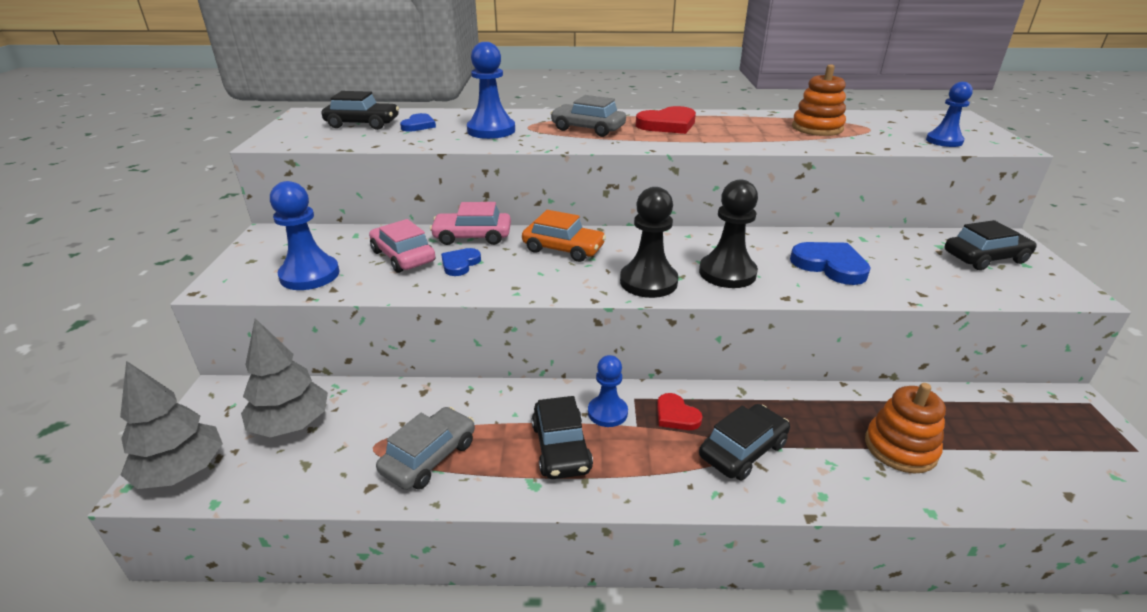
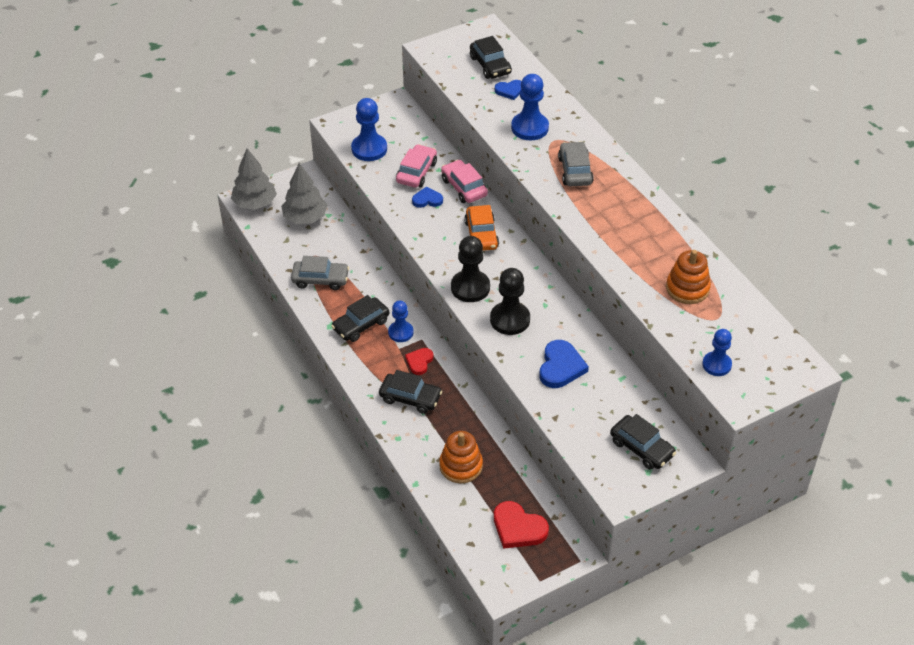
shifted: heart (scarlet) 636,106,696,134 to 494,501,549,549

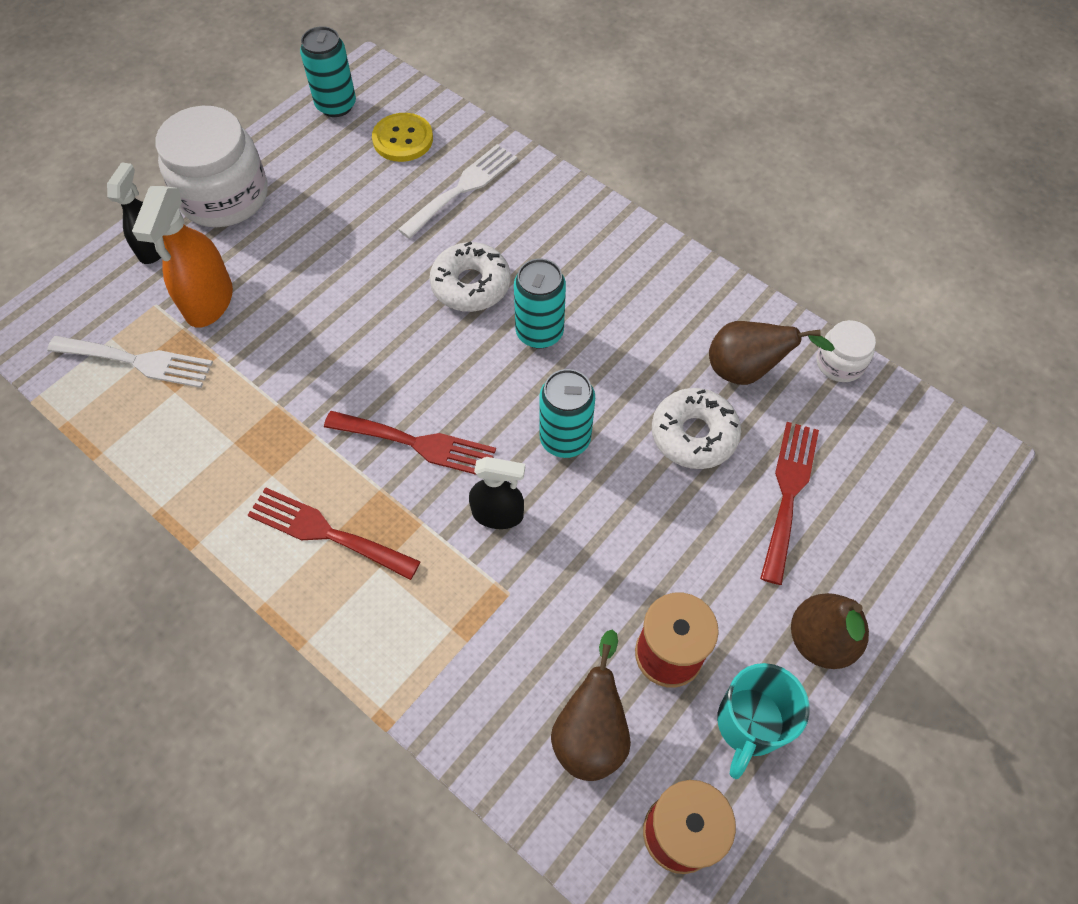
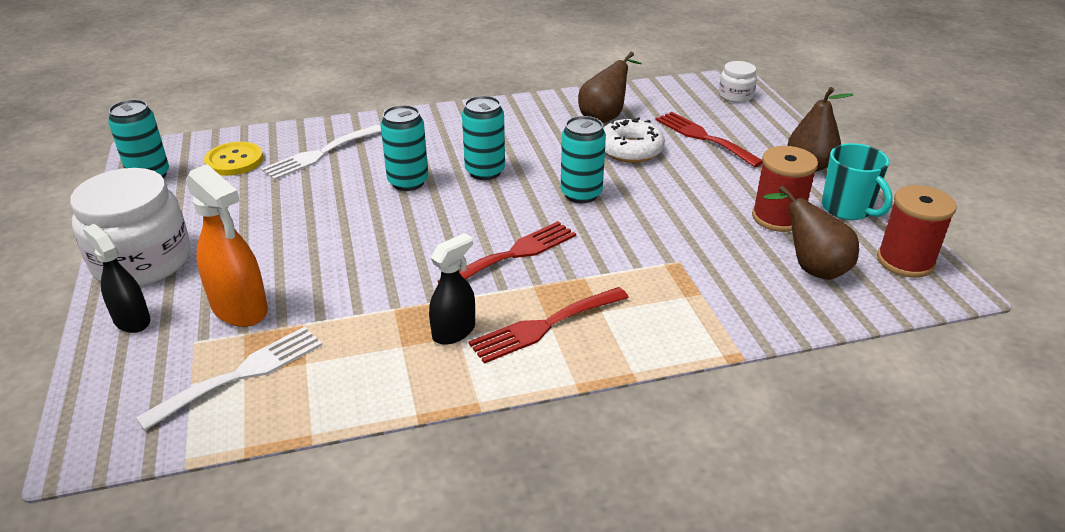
shifted: spray bottle (black) 469,457,525,529 to 429,233,475,345; preserve jar (white) 817,320,876,382 to 719,61,757,103
swapped: doughnut (white) 430,241,511,312 to tin (aqua) 381,105,428,191
rotated: table fork (white) 398,144,517,239 = 261,125,381,180 120 degrees counterclockwise

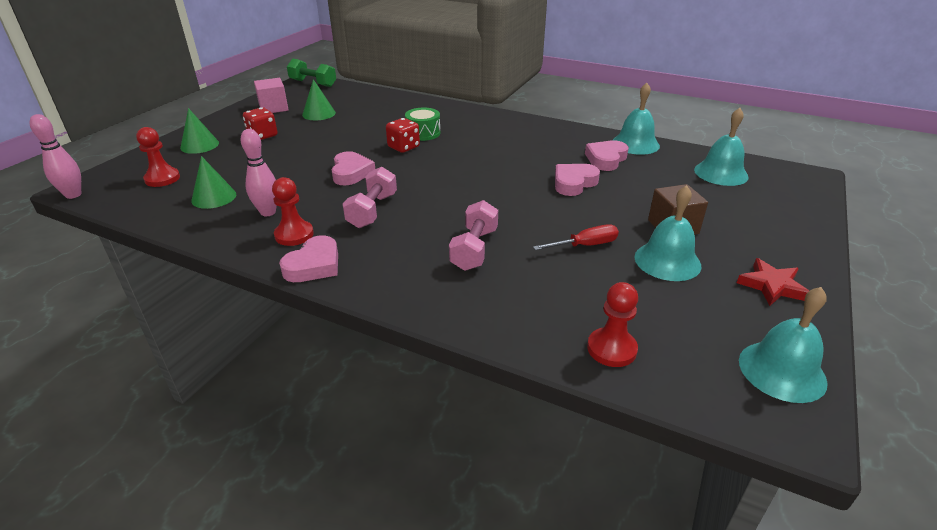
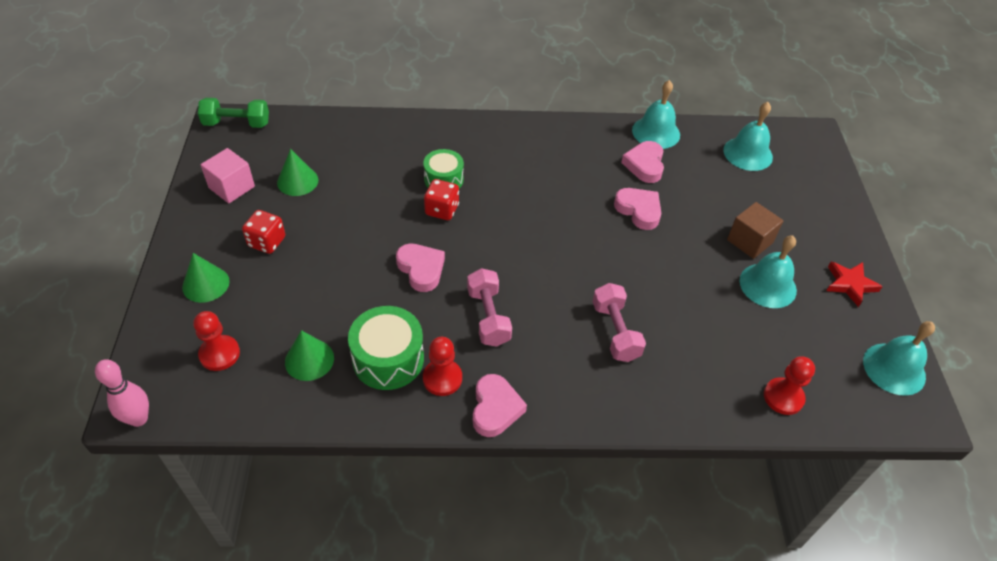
gone: hand screwdriver (scarlet) 533,224,619,250
swapped: skittle (rose-pink) 241,129,277,216 to snare drum (green) 348,306,424,390
rotated: heart (rose-pink) 555,164,600,196 = 614,188,661,230 120 degrees clockwise

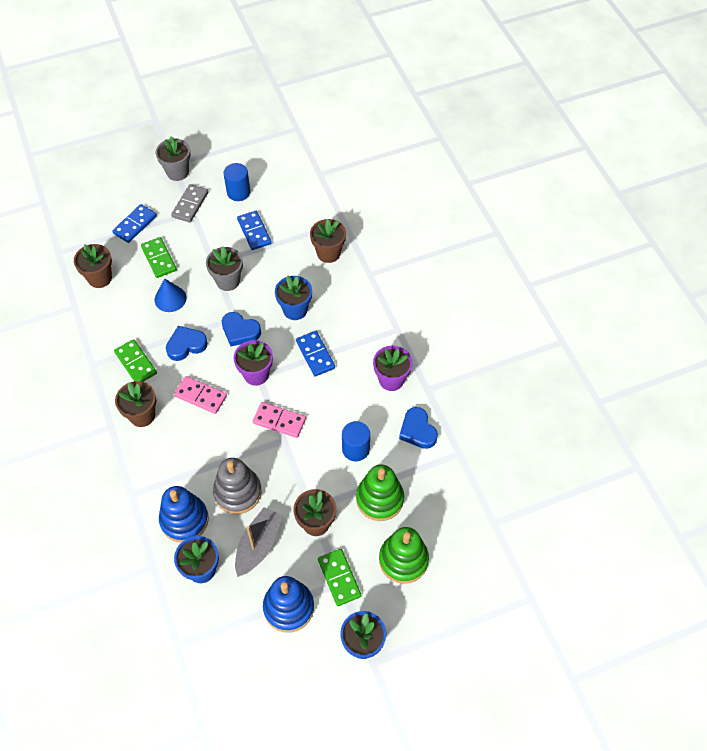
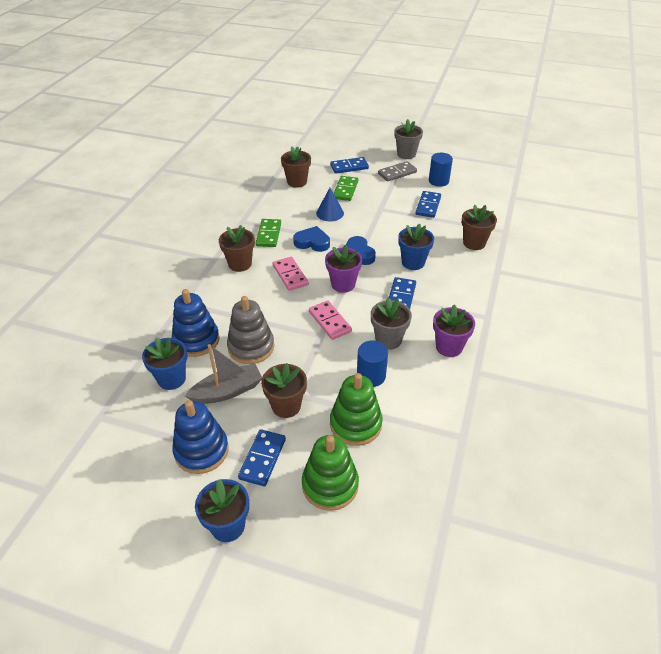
gone: heart (royal blue) 399,407,438,449
shifted: flower pot (gray) 206,247,243,291 to 371,298,412,350
repainted: domino (green) 318,549,361,606 to domino (royal blue) 238,429,286,486

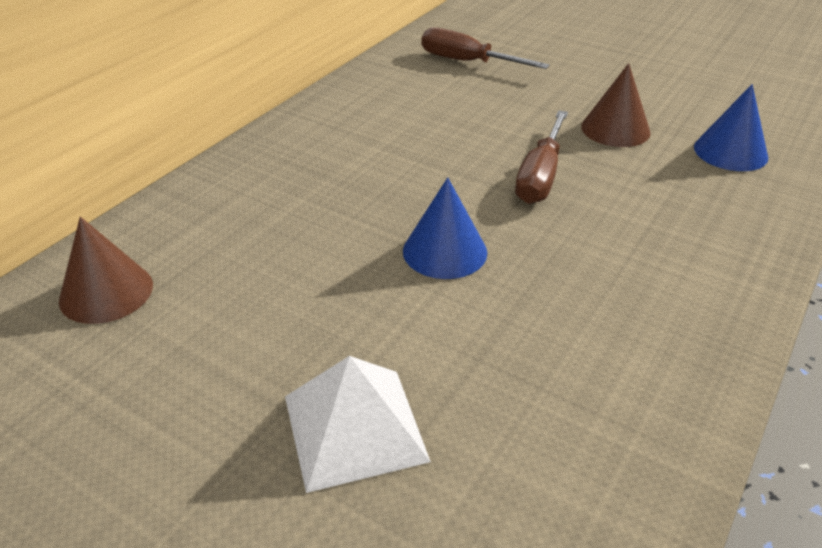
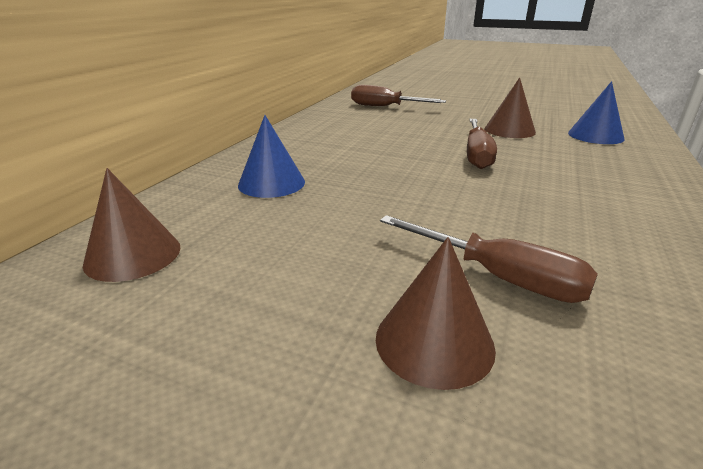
new: hand screwdriver (brown) 380,215,598,303
shifted: solid cone (royal blue) 403,177,487,279 to 238,115,305,198
swapped: pyramid (white) 285,356,431,493 to solid cone (brown) 376,237,496,390

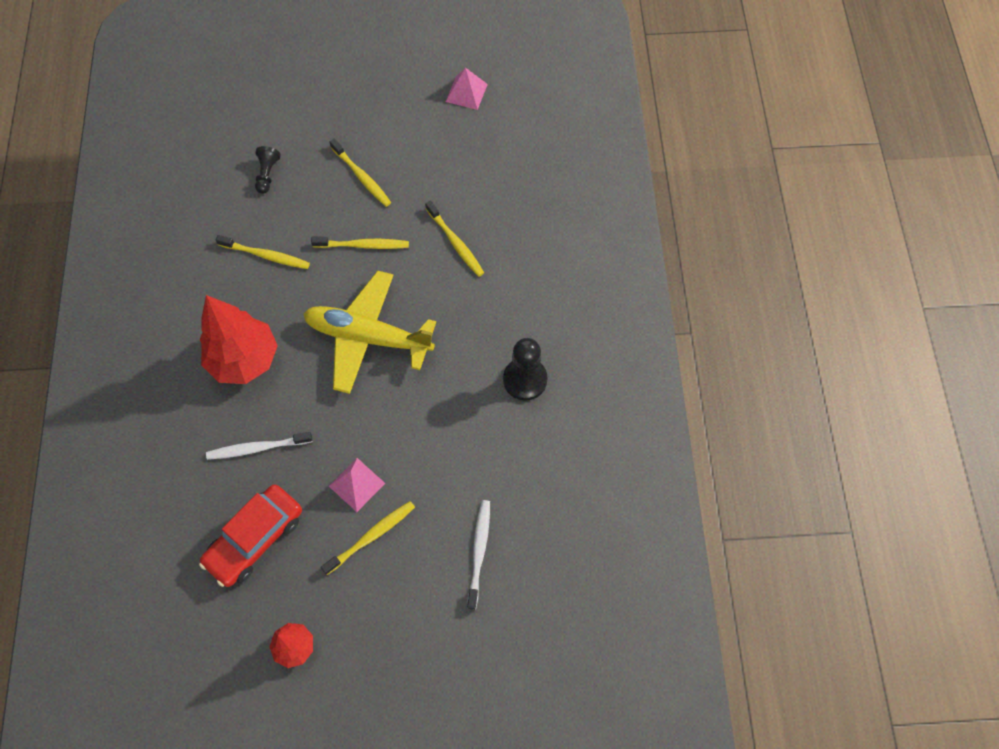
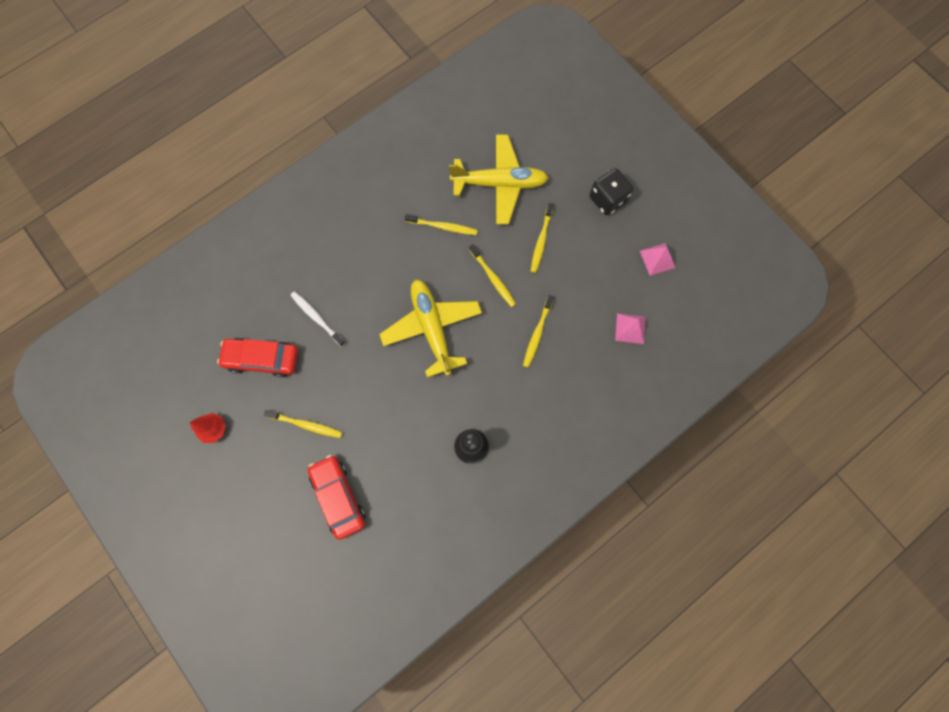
gone: fir tree (scarlet) 200,295,278,384
new: die (black) 589,168,633,215
shifted: pyramid (rose-pink) 329,458,385,512 to 615,313,646,344
swapped: game pawn (black) 255,146,281,194 to plane (bright yellow) 449,135,548,224; tooth brush (white) 467,500,490,610 to automobile (scarlet) 308,455,365,540
rotated: tooth brush (bright yellow) 216,235,310,269 = 405,214,478,235 60 degrees counterclockwise

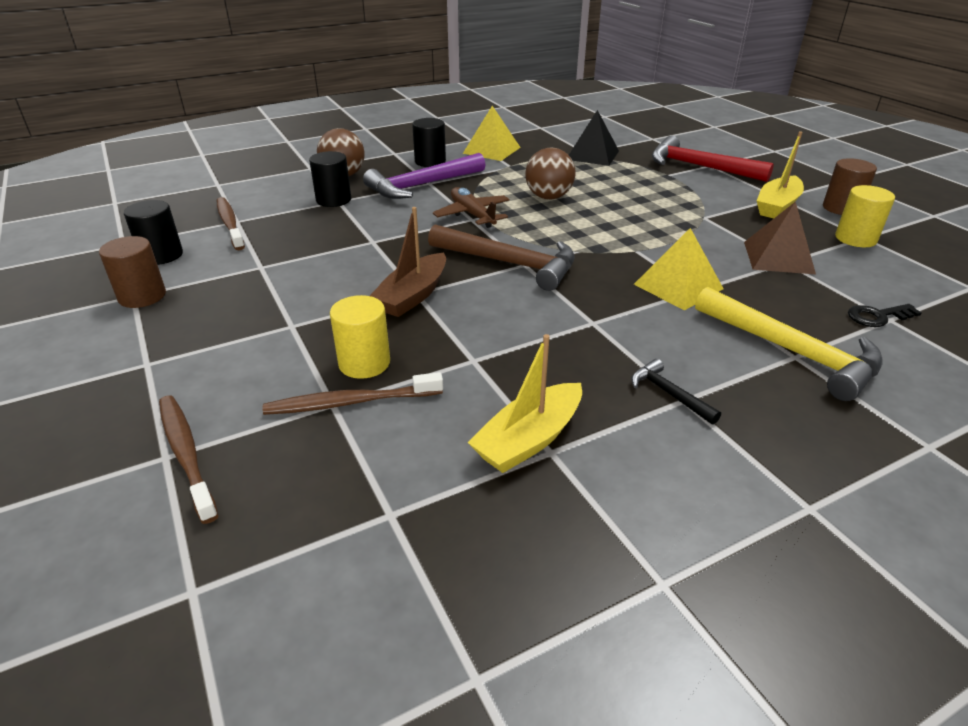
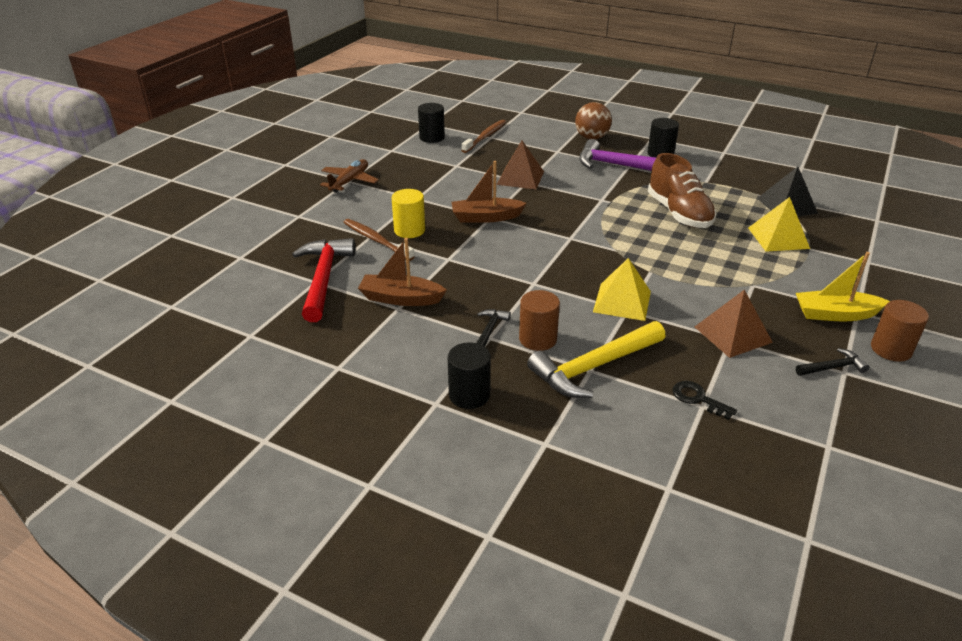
gone: tooth brush (brown) 159,395,219,524; carpenter's hammer (brown) 428,224,575,291
new: pyramid (brown) 497,141,544,190
shifted: solid cylinder (brown) 99,236,166,308 to 519,290,560,351; solid cylinder (black) 309,151,351,207 to 448,342,491,409; plane (brown) 433,187,510,228 to 320,159,379,193; pyramid (bright yellow) 463,106,521,161 to 748,197,810,252; carpenter's hammer (scarlet) 652,136,774,182 to 292,238,355,322
swapped: ball (brown) 525,148,575,200 to lace-up shoe (brown) 648,153,716,228; solid cylinder (bright yellow) 835,185,895,247 to carpenter's hammer (black) 796,348,869,376
repainted: boat (bright yellow) 467,334,582,473 to boat (brown) 358,238,447,306
rotated: carpenter's hammer (bright yellow) 695,287,883,401 = 527,321,666,398 45 degrees clockwise

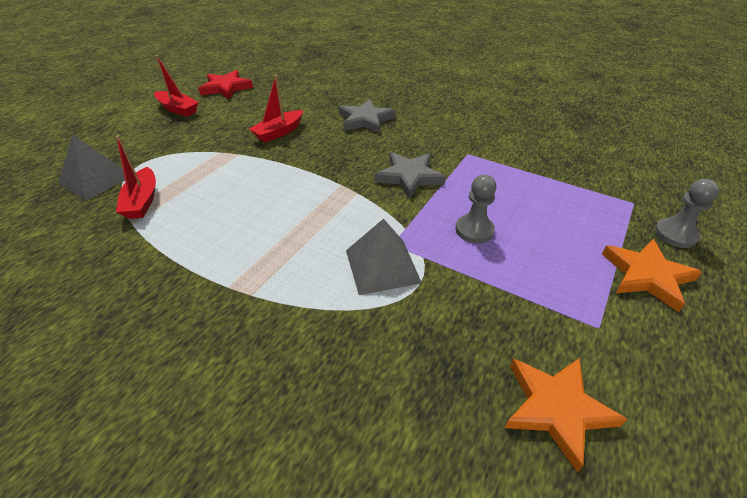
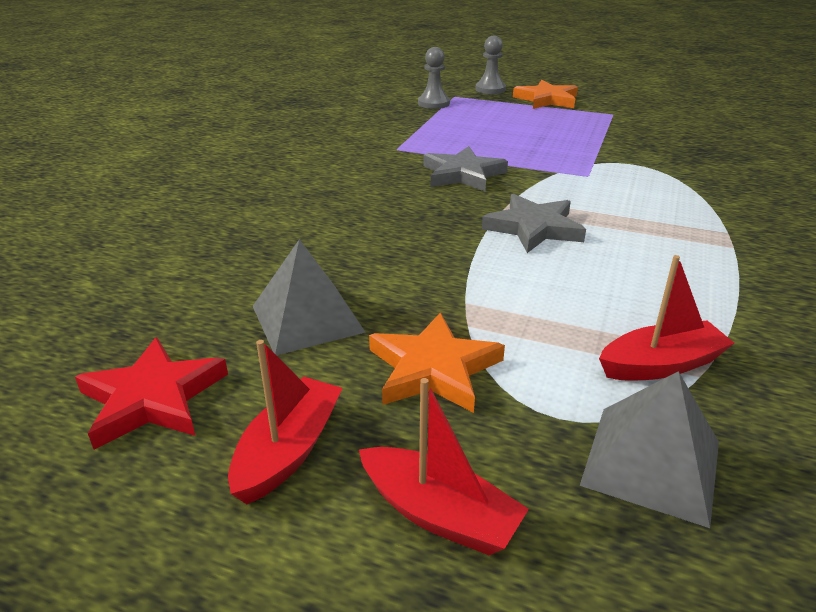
shifted: boat (scarlet) 249,75,303,143 to 359,378,529,555; star (gray) 339,99,395,134 to 482,194,586,253; pyramid (gray) 346,219,422,295 to 253,239,366,355; game pawn (gray) 456,175,496,243 to 418,47,450,109; star (orange) 504,358,627,473 to 369,312,505,413

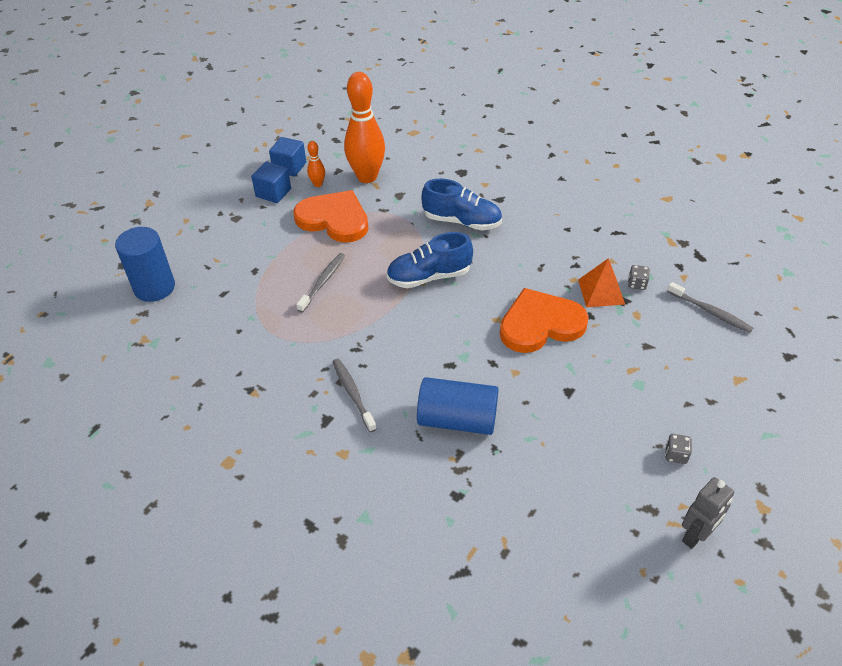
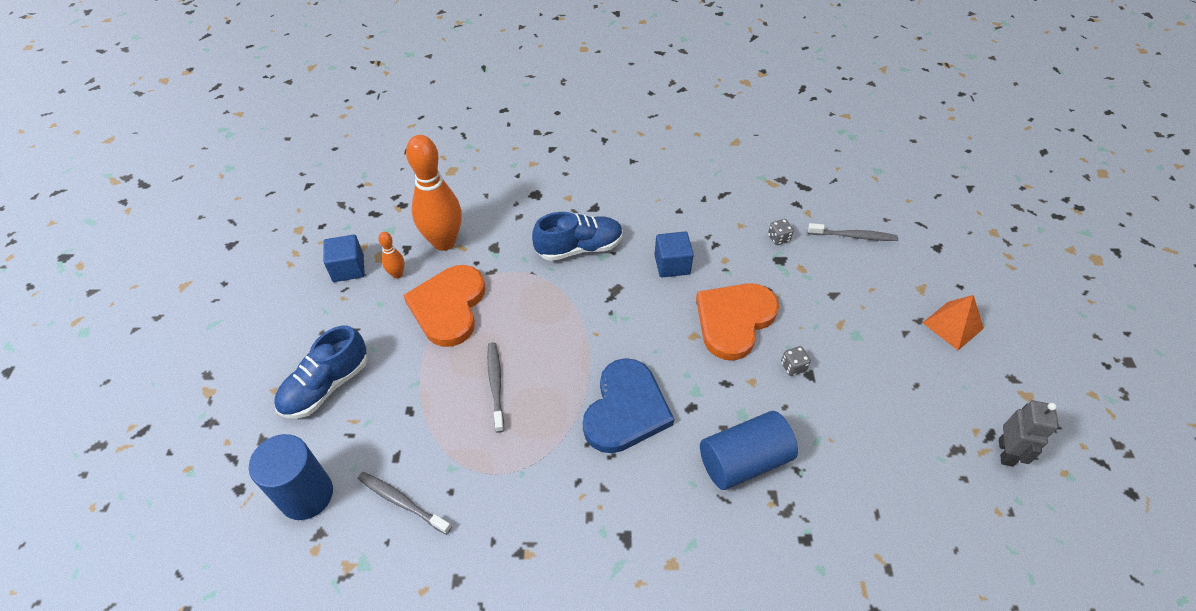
new: heart (royal blue) 583,358,674,453
shifted: solid cube (royal blue) 251,162,291,203 to 654,232,694,277; tooth brush (gray) 332,358,377,432 to 358,472,452,535; lace-up shoe (royal blue) 386,232,473,288 to 274,325,368,419; pyramid (orange) 578,258,625,307 to 923,295,984,350; die (gray) 665,434,692,464 to 781,346,811,376
rotated: heart (orange) 293,190,368,243 = 403,265,485,347 75 degrees counterclockwise

